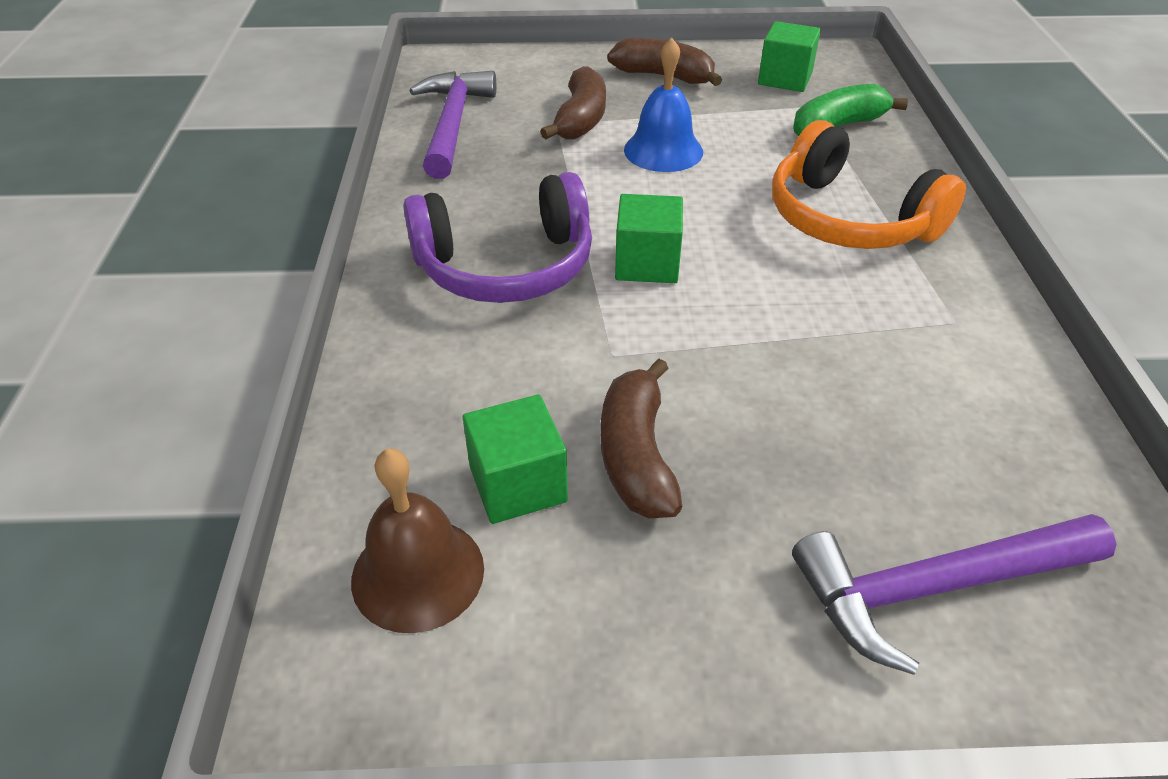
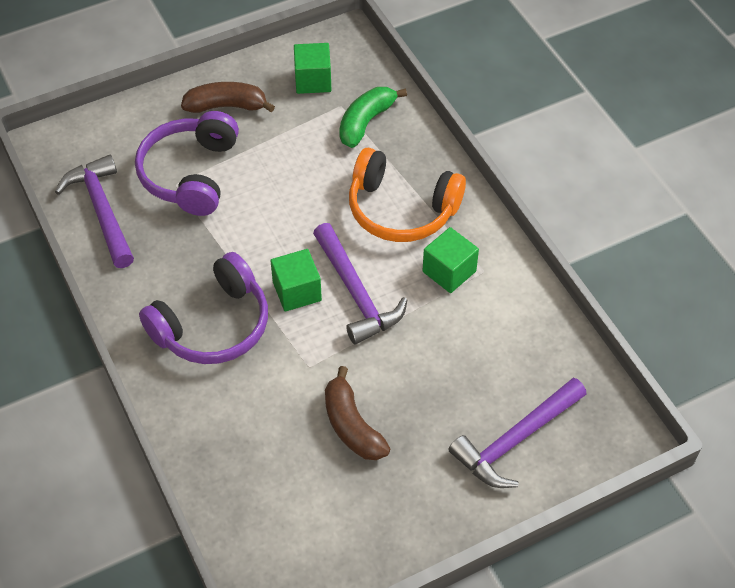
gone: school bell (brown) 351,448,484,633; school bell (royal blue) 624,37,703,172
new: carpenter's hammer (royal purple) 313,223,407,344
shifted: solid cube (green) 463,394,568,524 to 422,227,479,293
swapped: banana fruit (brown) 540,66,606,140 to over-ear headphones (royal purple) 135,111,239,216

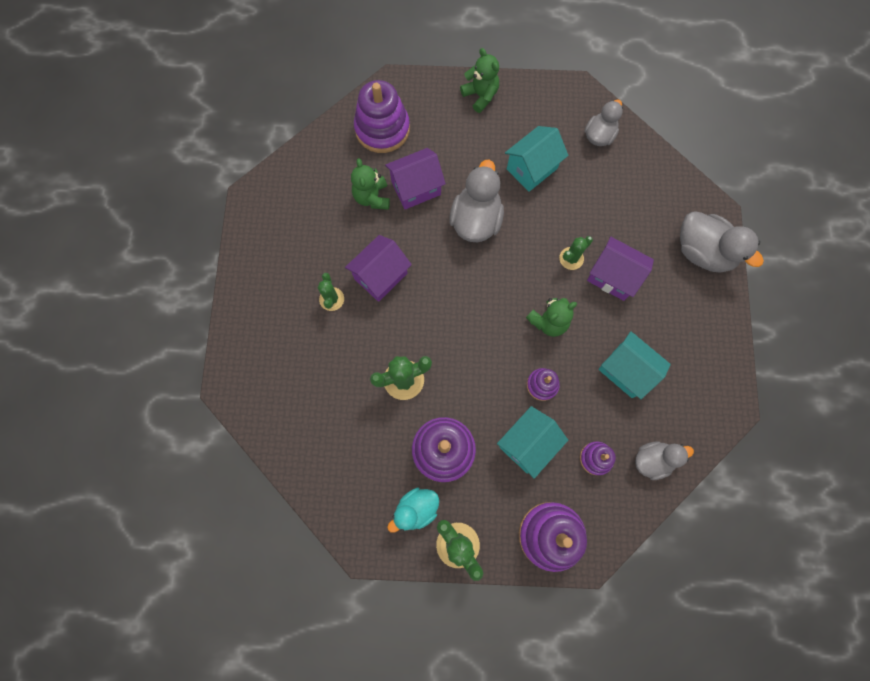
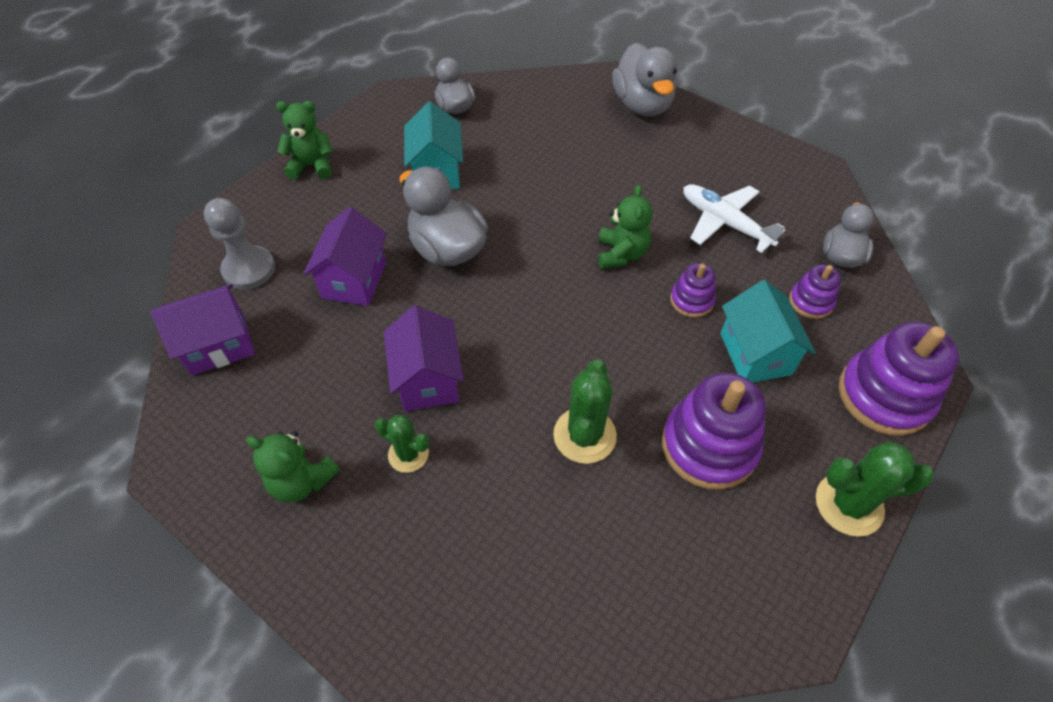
gone: toy duck (aqua) 387,488,439,533; cactus (green) 559,236,593,270
shifted: stuffed bear (green) 351,158,390,210 to 246,431,340,502; cottage (royal purple) 587,237,654,301 to 150,284,255,376
swapped: stacking toy (royal purple) 354,80,410,153 to game pawn (gray) 204,198,275,290; cottage (aqua) 598,331,671,399 to plane (white) 683,184,785,253
rotated: toy duck (gray) 680,211,764,273 = 612,43,677,116 90 degrees clockwise

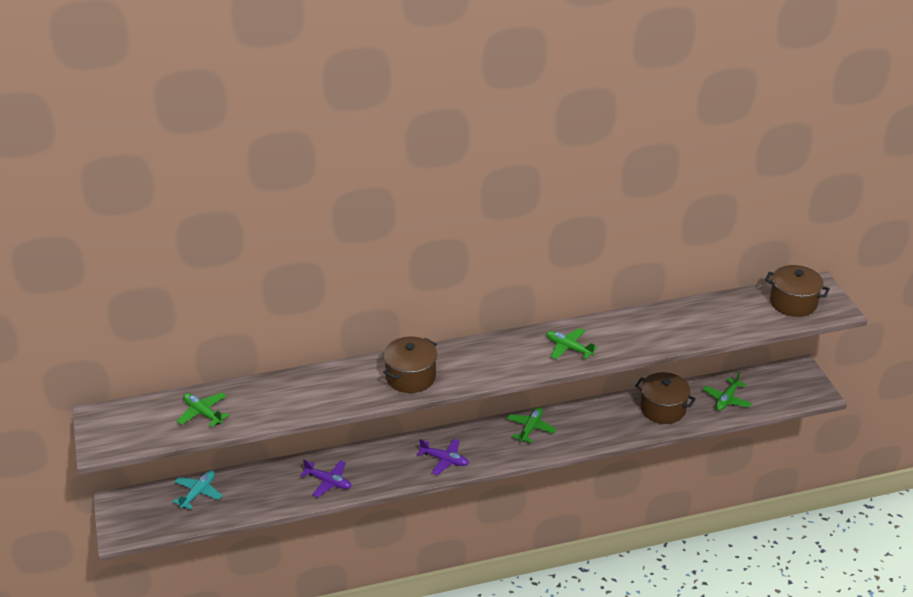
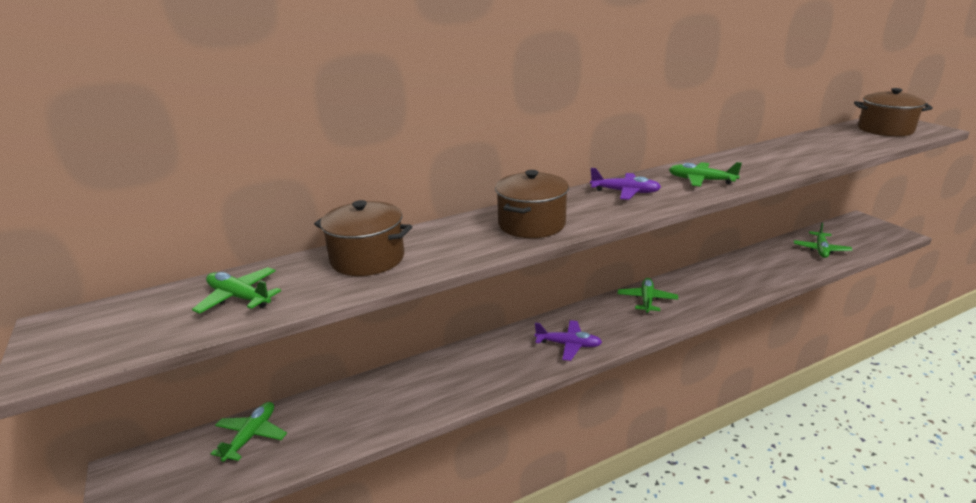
shifted: plane (royal purple) 300,460,351,497 to 590,168,661,200; pot (brown) 635,372,696,424 to 314,200,412,276
repainted: plane (aqua) 173,471,223,510 to plane (green) 211,402,287,462

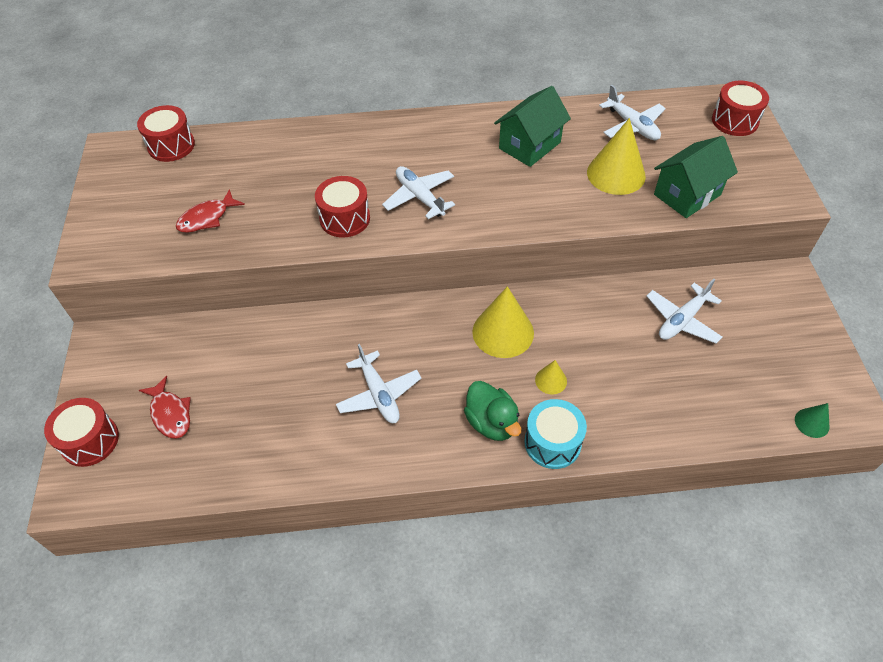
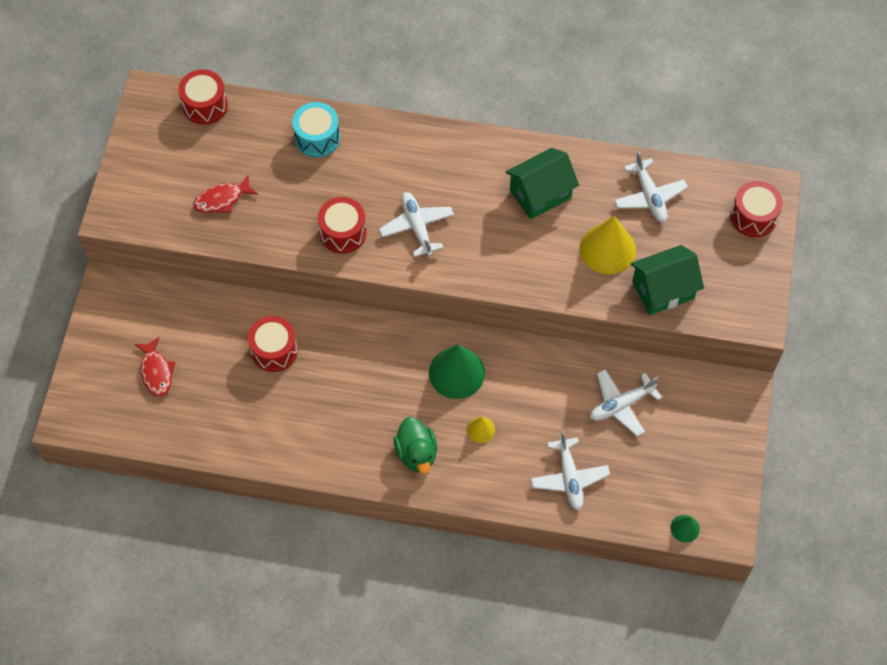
shifted: snare drum (scarlet) 44,398,119,467 to 248,316,298,372; plane (white) 336,344,422,423 to 531,431,610,511; snare drum (aqua) 524,399,587,469 to 292,102,340,158
repainted: solid cone (bright yellow) 472,286,534,358 to solid cone (green) 429,344,485,399

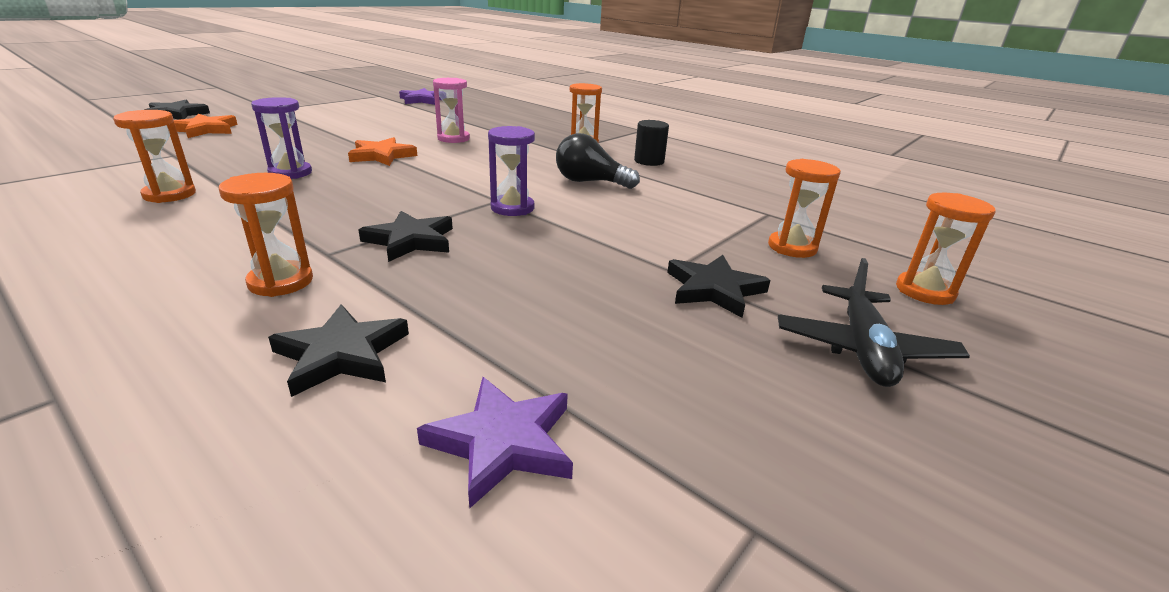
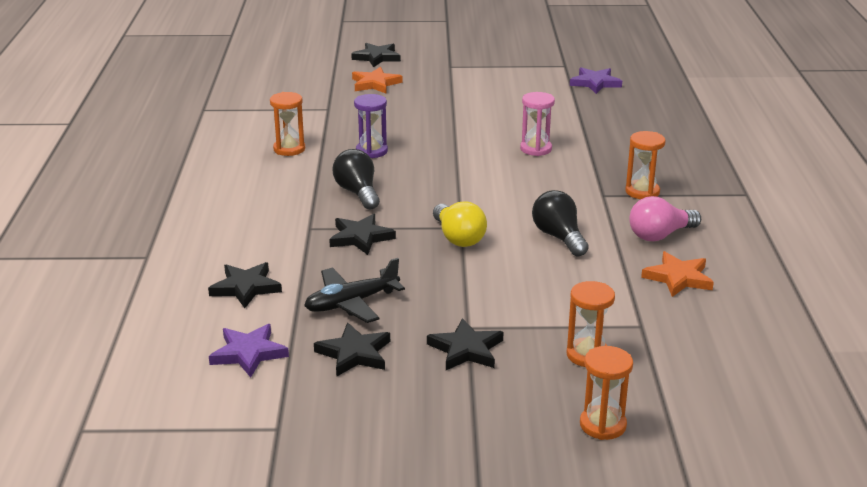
gone: hourglass (orange) 219,173,313,297
new: star (black) 314,323,390,377; light bulb (black) 333,149,380,210
shifted: star (orange) 348,137,417,166 to 641,251,714,297; plane (black) 778,258,970,387 to 304,258,405,323
swapped: hourglass (royal purple) 488,126,535,216 to light bulb (bright yellow) 433,201,487,247; solid cylinder (black) 634,120,669,166 to light bulb (rose-pink) 629,196,701,241

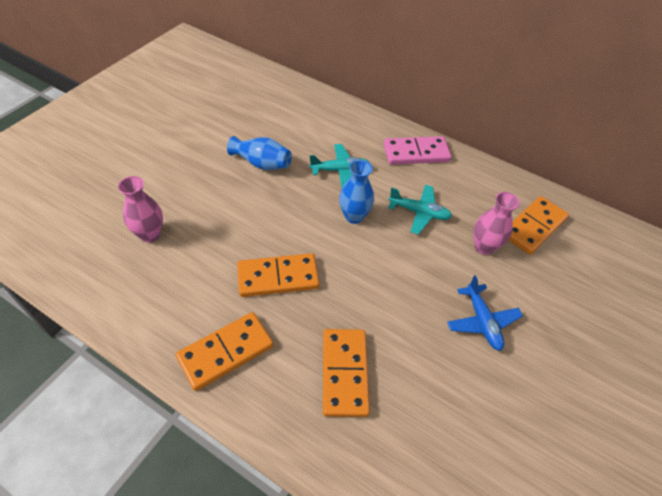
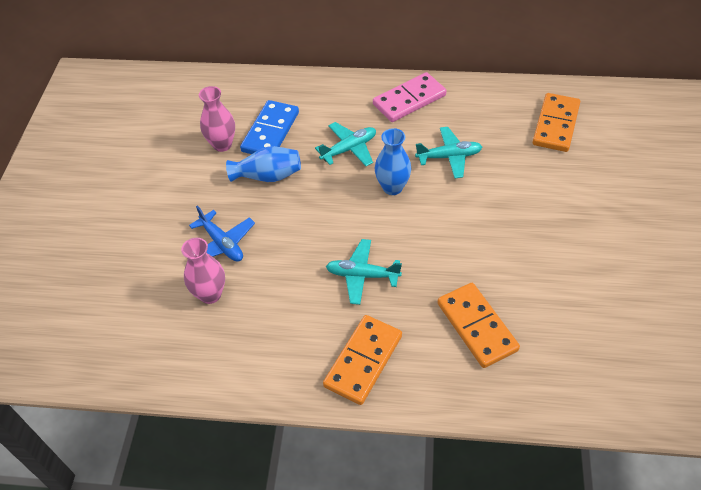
new: domino (royal blue) 240,100,299,154
shifted: plane (royal blue) 447,275,523,351 to 189,205,255,262; vase (rose-pink) 474,192,520,255 to 199,86,235,152
swapped: domino (orange) 237,253,320,297 to plane (aqua) 326,239,402,305

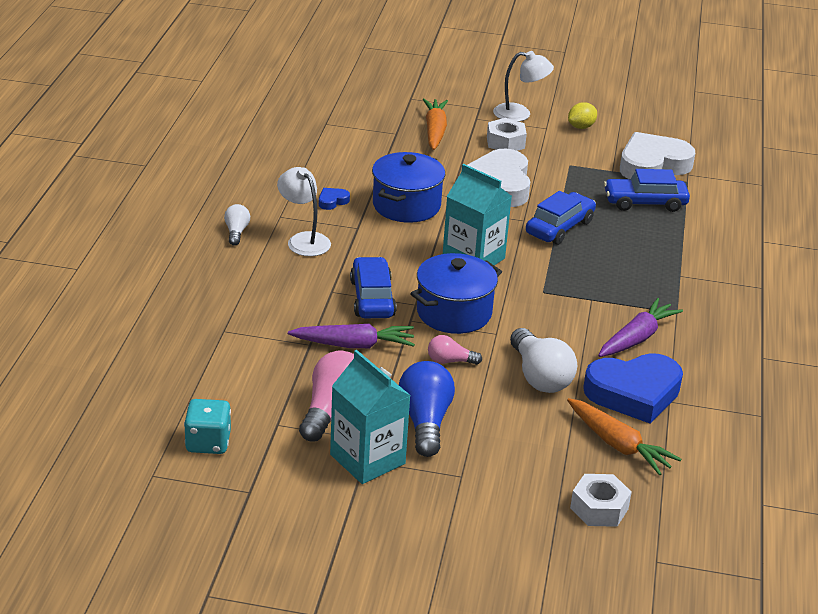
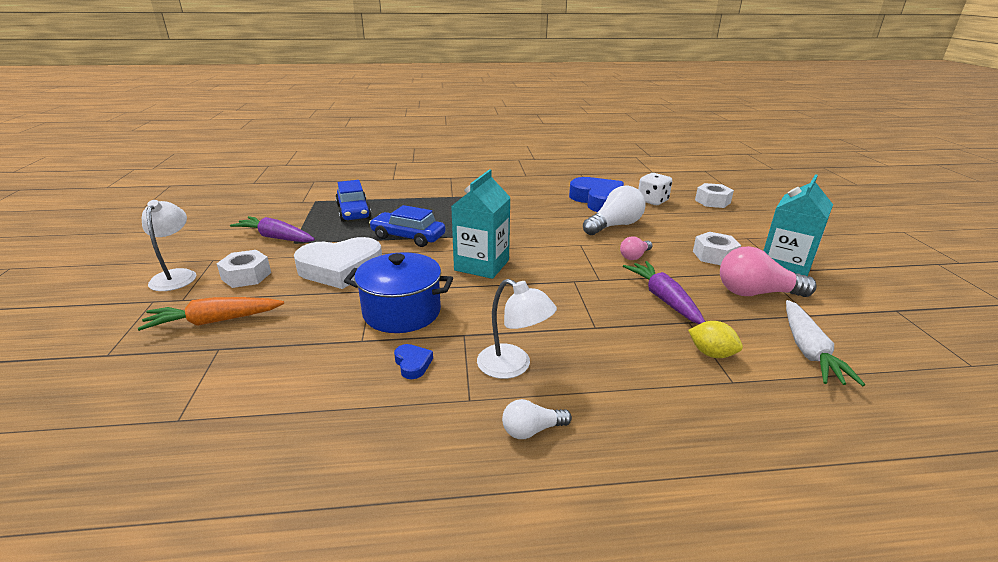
gone: die (aqua) 184,399,231,454; automobile (royal blue) 350,257,397,318; pot (royal blue) 410,253,502,334; heart (white) 620,132,695,179
new: carrot (white) 786,300,865,386
shifted: toy lemon (bright yellow) 568,102,597,129 to 688,321,743,358; carrot (royal purple) 598,298,683,357 to 230,216,315,242
swapped: light bulb (royal blue) 399,361,455,457 to hexagon nut (white) 693,232,741,265; carrot (orange) 567,398,681,475 to die (white) 638,173,672,205
rotated: desk lamp (white) 277,167,331,256 = 477,279,557,379 90 degrees counterclockwise; heart (royal blue) 319,188,350,210 = 394,344,433,379 150 degrees counterclockwise; light bulb (rose-pink) 428,335,482,365 = 620,236,652,260 60 degrees clockwise

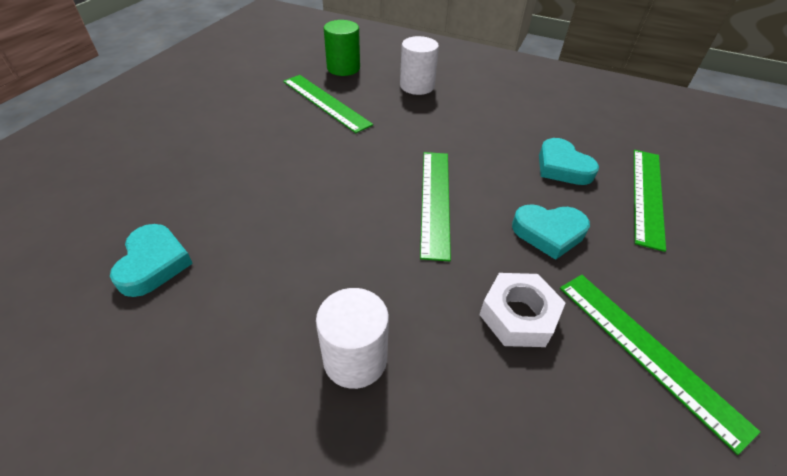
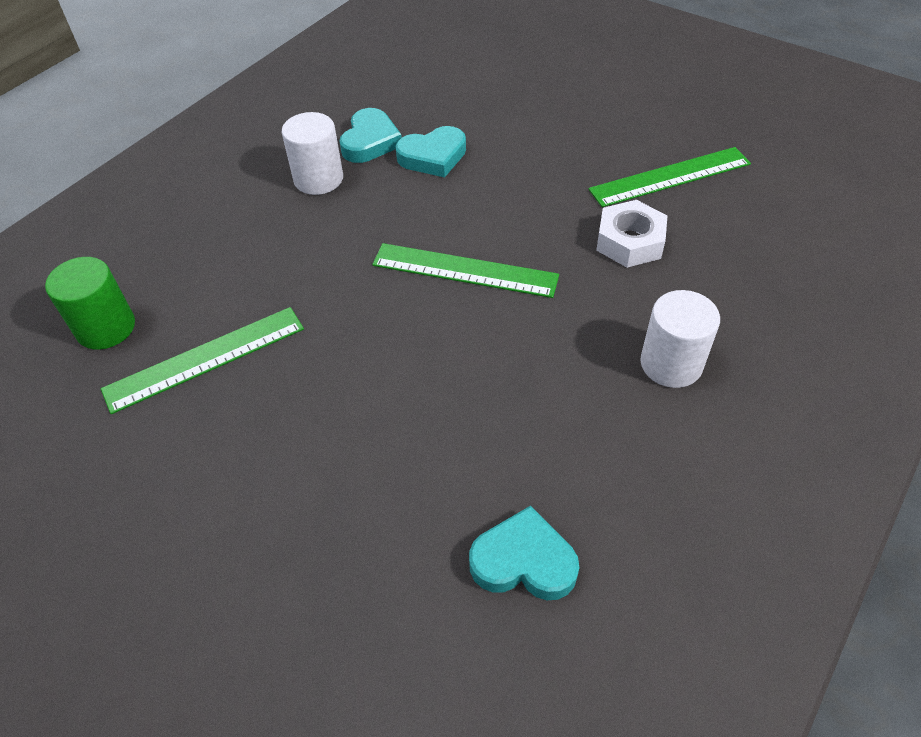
gone: ruler (green) 634,150,666,252
shifted: solid cylinder (white) 400,36,439,95 to 282,112,343,195; heart (aqua) 512,204,590,260 to 339,108,402,163

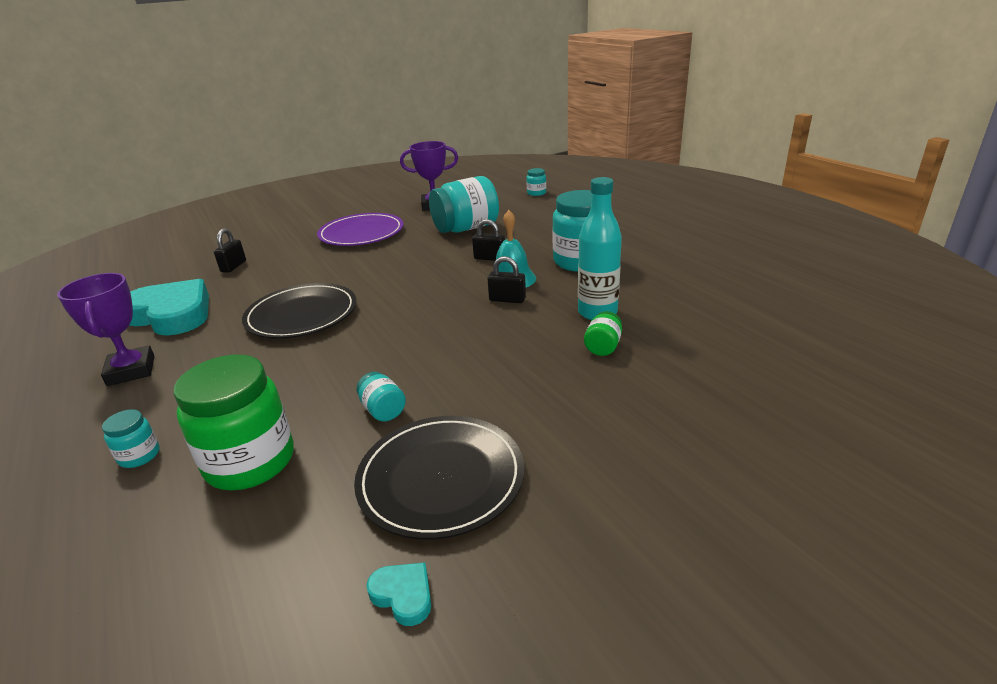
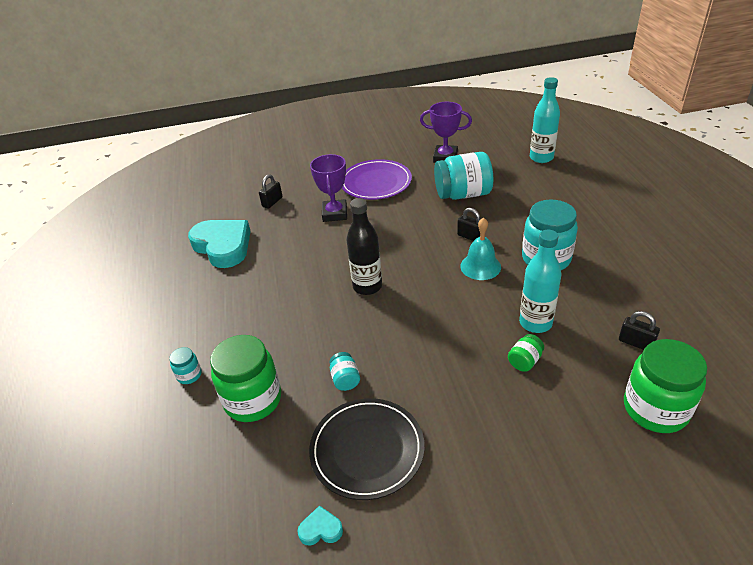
gone: dinner plate (black) 242,283,357,339
new: drink bottle (black) 346,198,382,295; preserve jar (green) 624,339,707,433
shifted: prize cup (royal purple) 57,273,155,386 to 310,154,347,222; small lock (black) 487,256,526,303 to 619,311,660,350
swapped: preserve jar (aqua) 527,168,546,196 to drink bottle (aqua) 530,77,560,163
rotated: heart (aqua) 367,562,431,626 = 297,505,343,546 60 degrees counterclockwise

